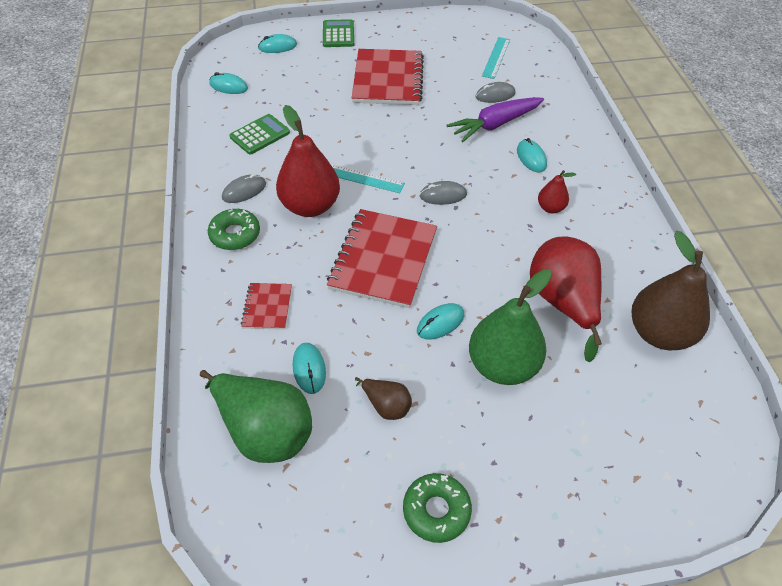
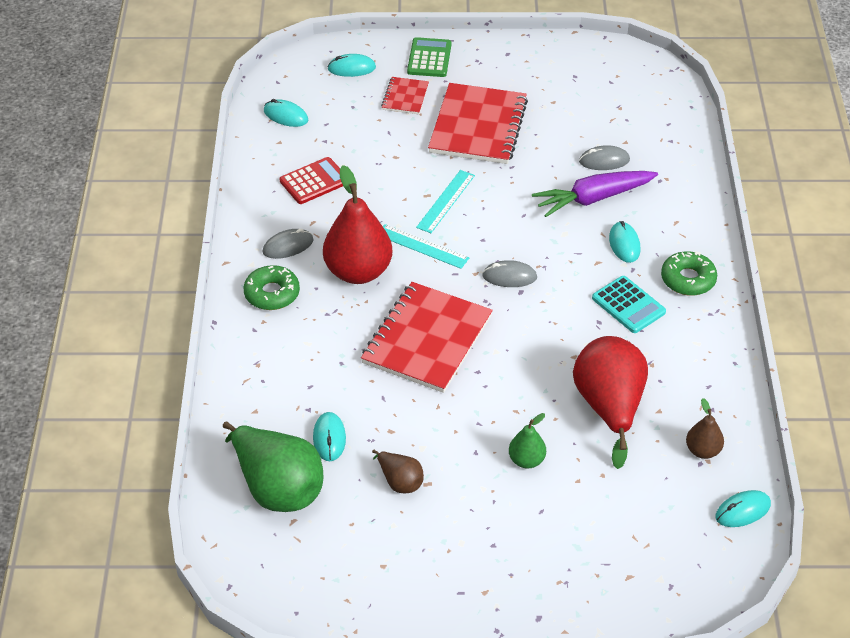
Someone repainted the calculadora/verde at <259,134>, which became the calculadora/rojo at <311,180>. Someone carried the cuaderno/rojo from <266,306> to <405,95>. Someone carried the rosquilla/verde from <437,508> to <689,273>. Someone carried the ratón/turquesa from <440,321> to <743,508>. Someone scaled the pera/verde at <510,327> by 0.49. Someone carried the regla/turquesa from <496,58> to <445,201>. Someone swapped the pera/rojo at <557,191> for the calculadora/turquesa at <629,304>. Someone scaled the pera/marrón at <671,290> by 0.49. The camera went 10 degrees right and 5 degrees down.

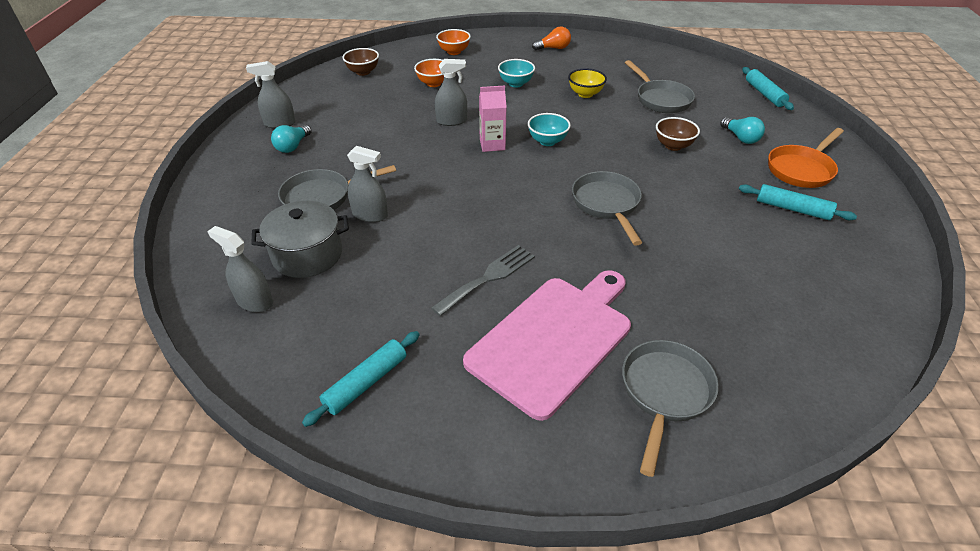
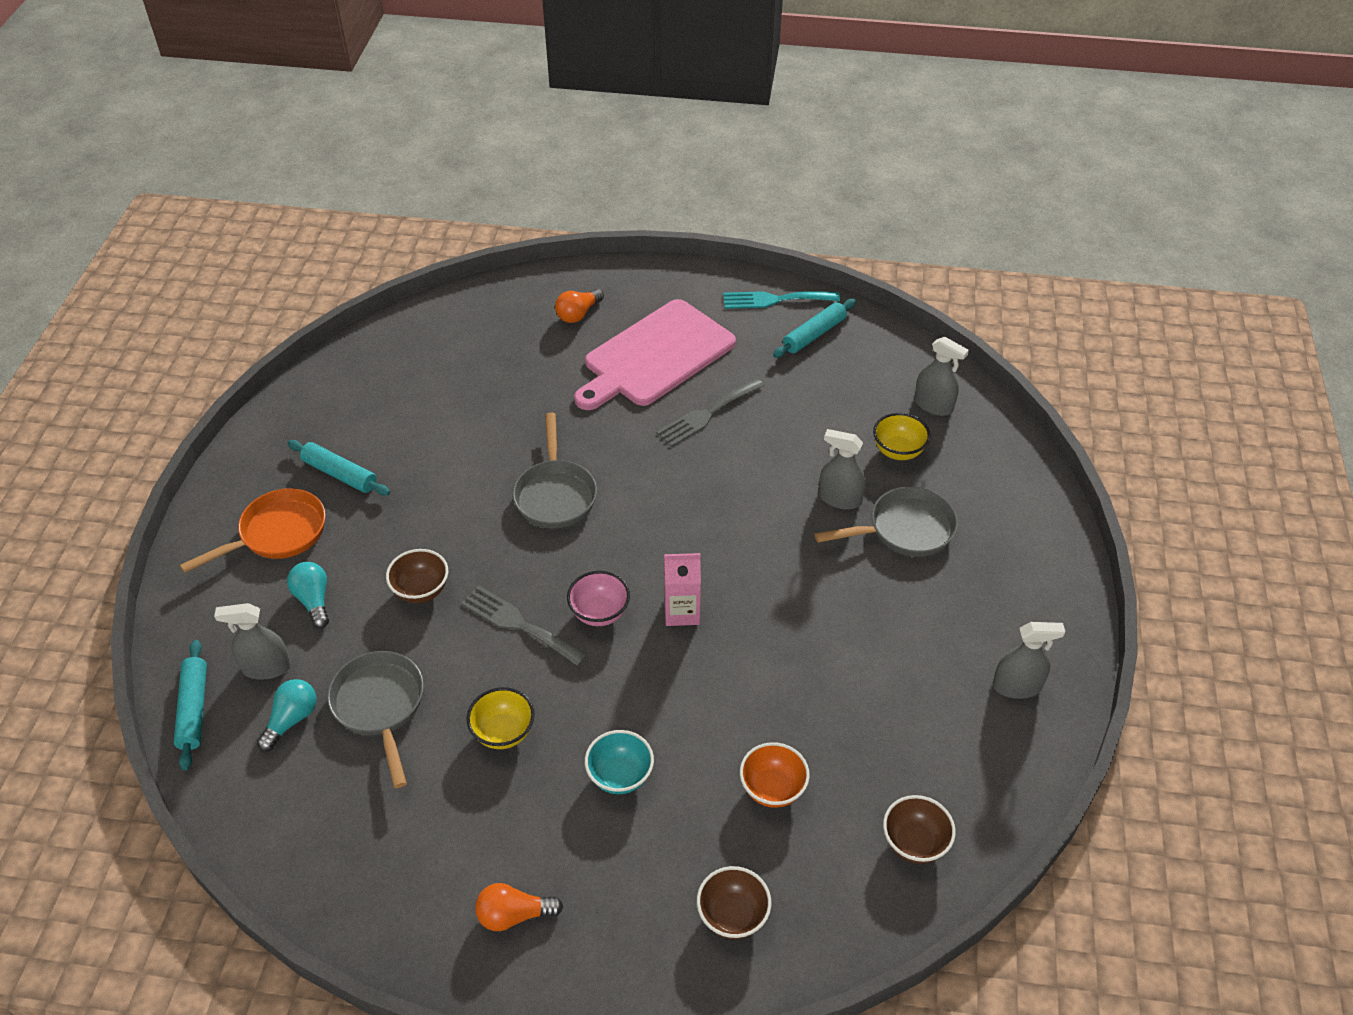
Someone swapped the olla/gris at <300,239> for the cuenco/amarillo at <901,436>. Someone carried the bombilla/turquesa from <291,139> to <286,715>. Someone carried the pulverizador/gris from <451,92> to <252,641>. Someone repainted the cuenco/naranja at <453,42>, which became the cuenco/marrón at <734,902>. Someone repainted the cuenco/turquesa at <549,129>, which became the cuenco/rosa at <598,598>. Someone swapped the sartén/gris at <670,408> for the bombilla/naranja at <579,306>. Someone put down the tenedor/gris at <524,625>. Someone put down the tenedor/turquesa at <781,300>. The camera went 175 degrees left and 5 degrees up.

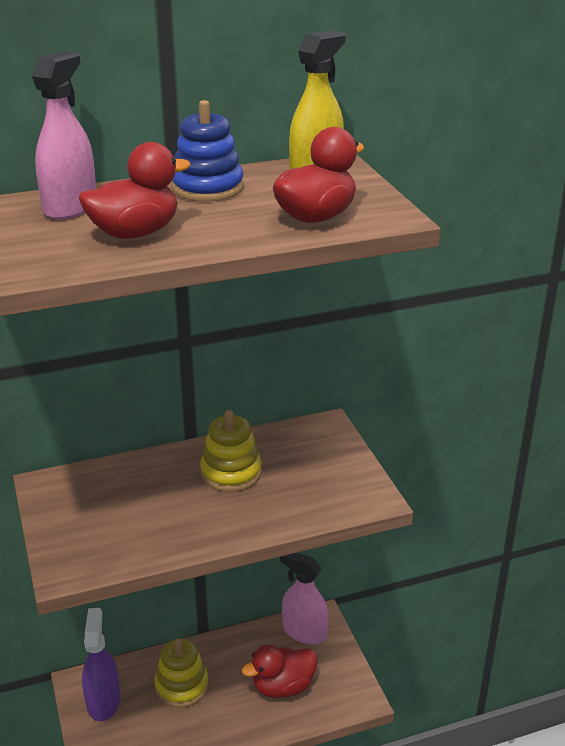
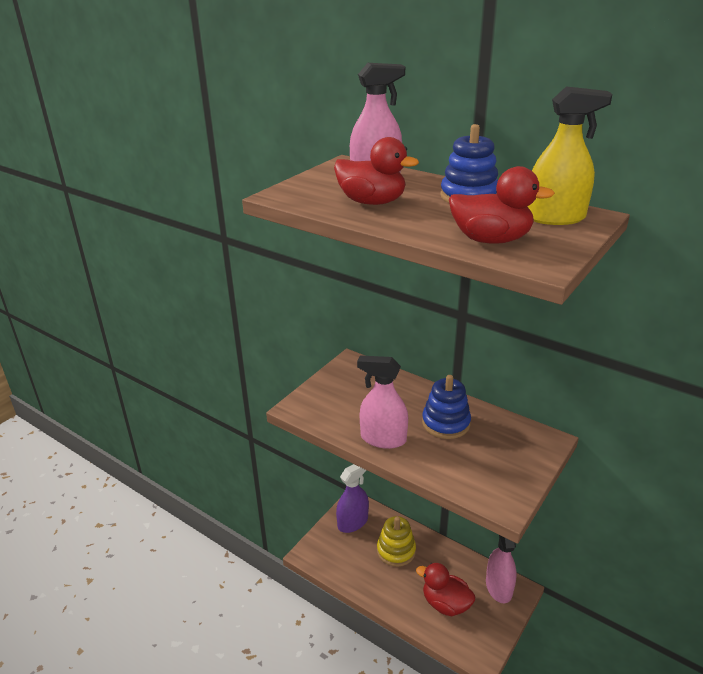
Someone repainted the juguete apilable/amarillo at <231,451>, which became the juguete apilable/azul at <446,407>. Someone put down the pulverizador/rosa at <382,402>. The camera went 55 degrees right and 0 degrees up.

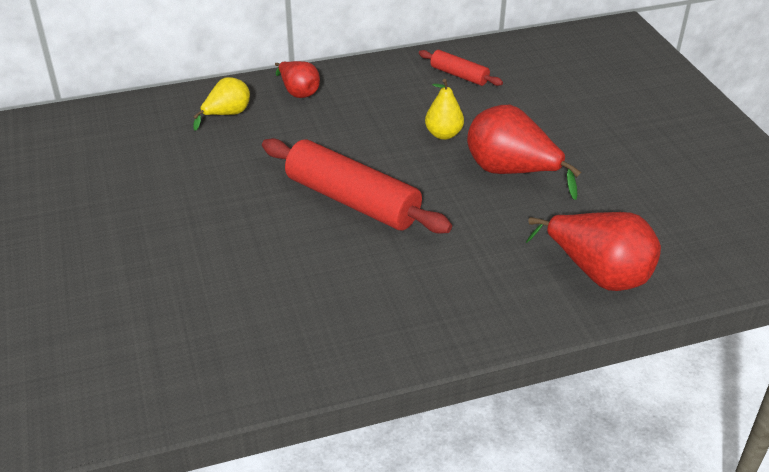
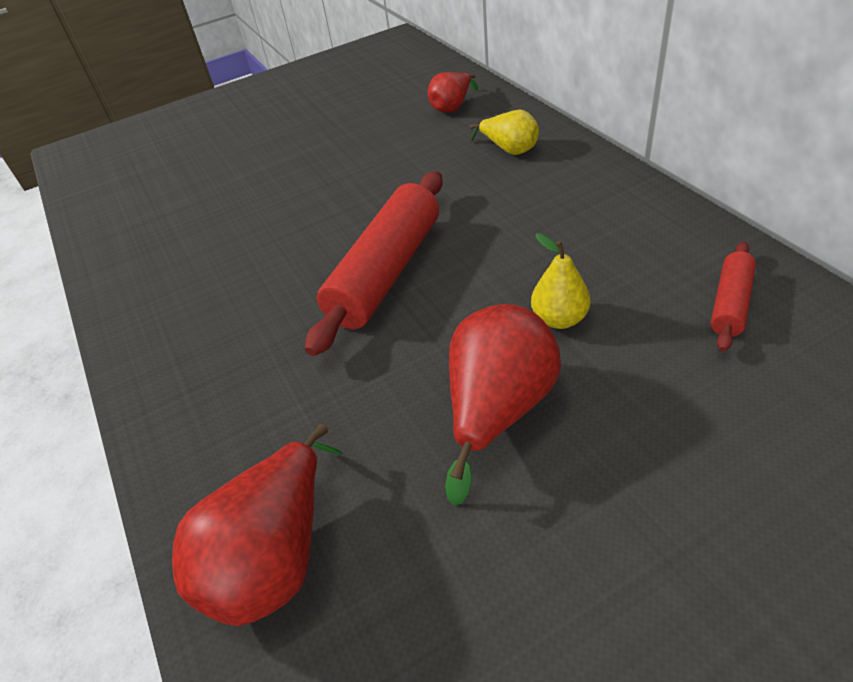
Someone carried the pera/rojo from <297,79> to <453,92>. The camera went 85 degrees right and 5 degrees up.

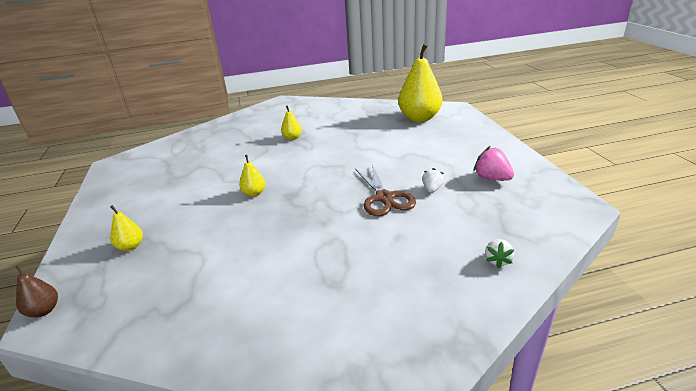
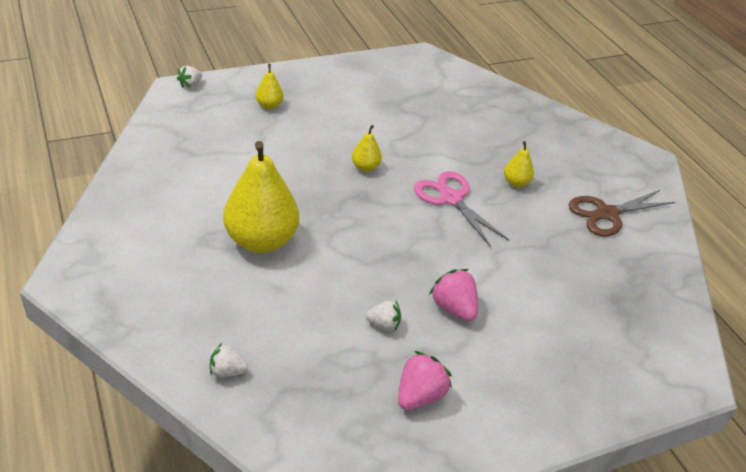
Someone swapped the pera/marrón at <36,290> for the fresa/blanco at <189,77>. Someone carried the tijeras/marrón from <385,190> to <621,213>. Someone carried the pera/amarillo from <420,83> to <261,197>. Someone put down the tijeras/rosa at <461,209>. Someone put down the fresa/rosa at <453,295>. The camera went 75 degrees right and 10 degrees up.

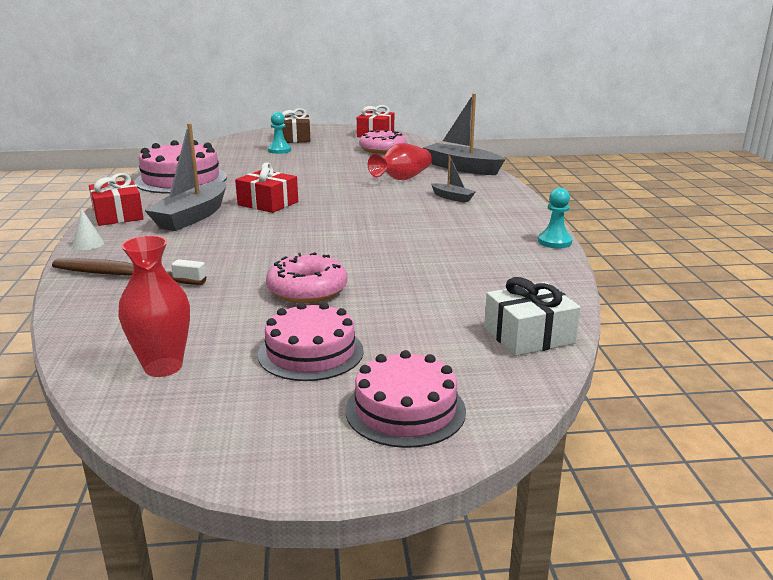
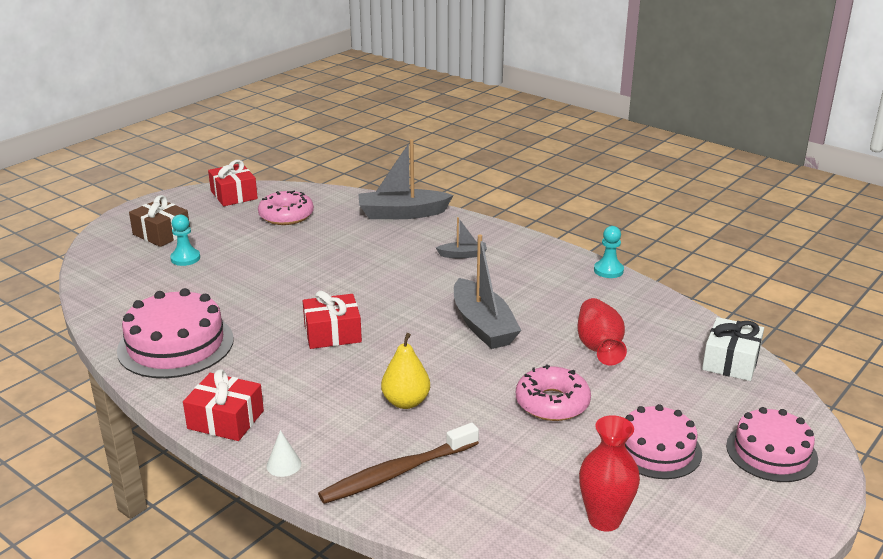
Someone carried the barco/gris from <185,177> to <488,291>. Someone carried the florero/rojo from <400,161> to <602,332>. Someone put down the pera/amarillo at <405,371>. The camera went 45 degrees left and 5 degrees up.

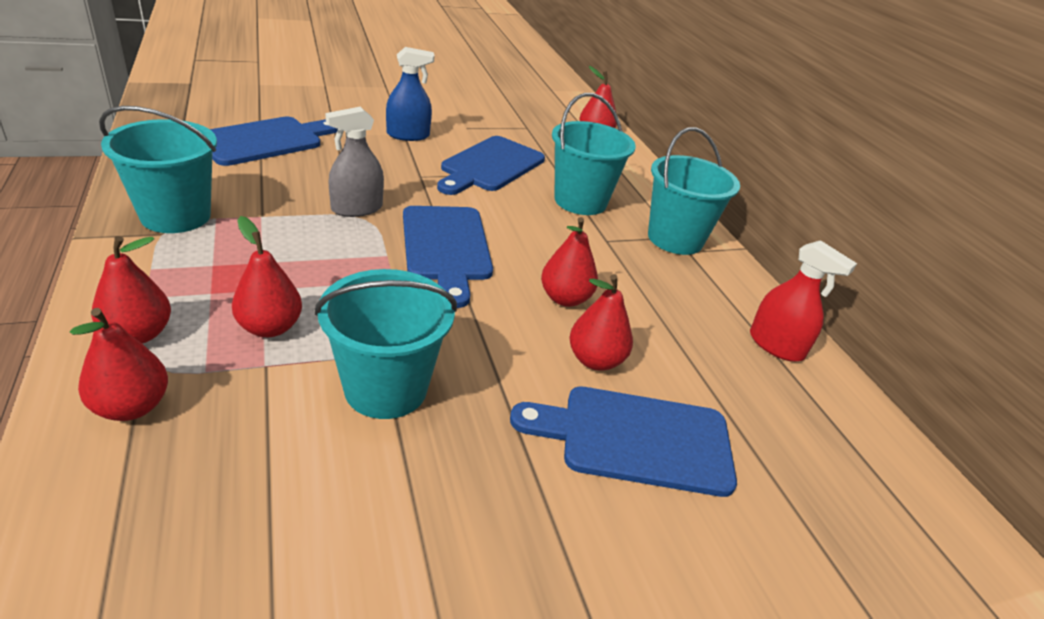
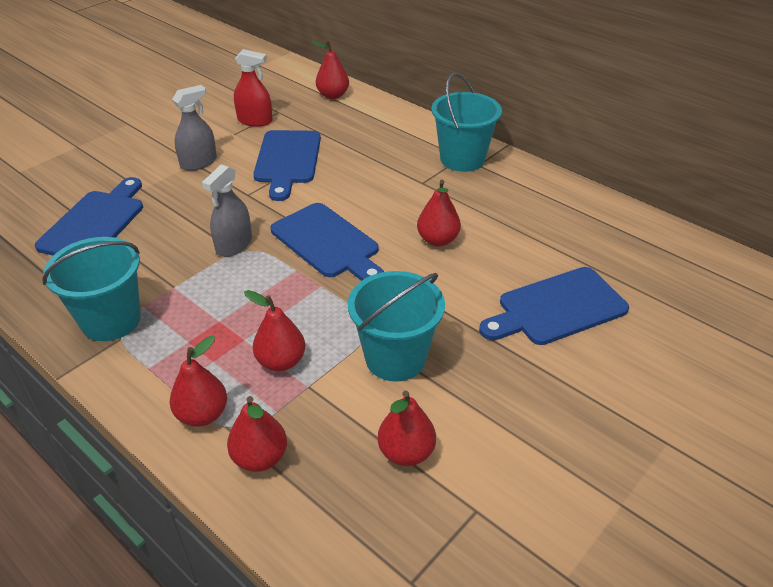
Someone repainted the pulverizador/azul at <410,94>, which became the pulverizador/gris at <194,128>. Someone took away the balde/turquesa at <594,154>. Someone carried the pera/rojo from <601,322> to <407,428>. Someone carried the pulverizador/rojo from <803,301> to <253,88>. The camera went 25 degrees left and 5 degrees up.

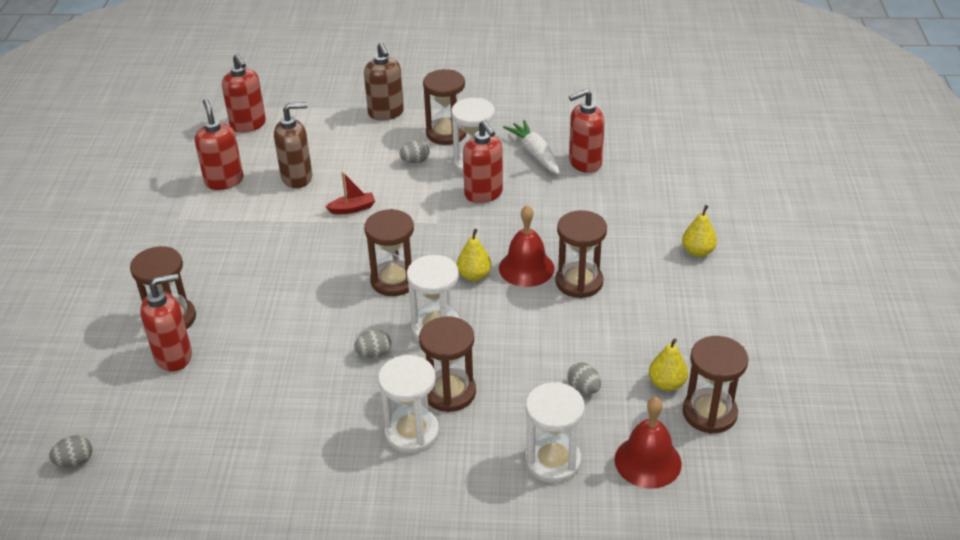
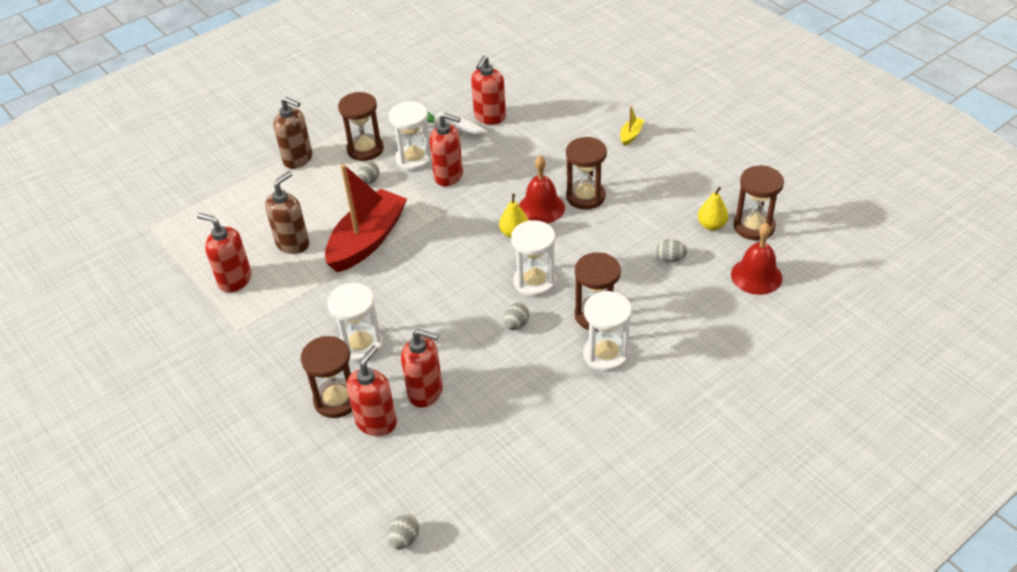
Someone carried the dispensador de jabón/rojo from <244,93> to <422,368>. Someone scaled the barco/rojo at <350,193> by 2.48. Someone took away the reloj de arena/marrón at <389,252>. Someone carried the reloj de arena/blanco from <555,432> to <355,322>. Someone swapped the pera/amarillo at <699,231> for the barco/amarillo at <632,126>. The camera went 40 degrees left and 5 degrees up.

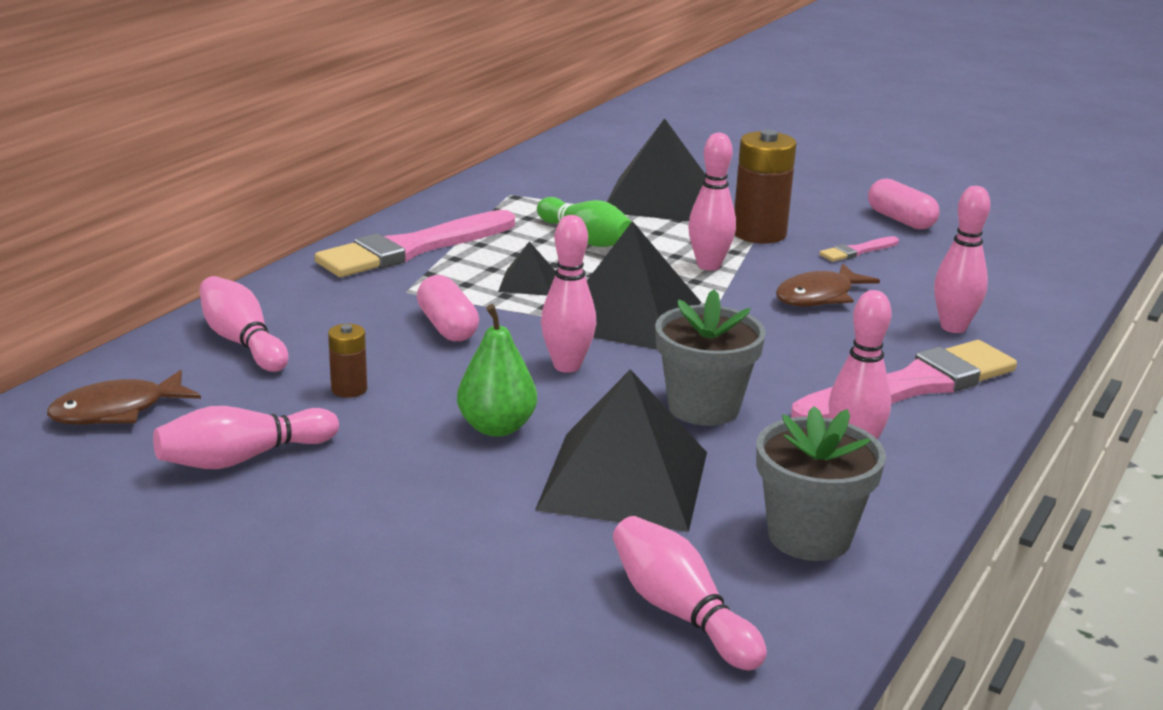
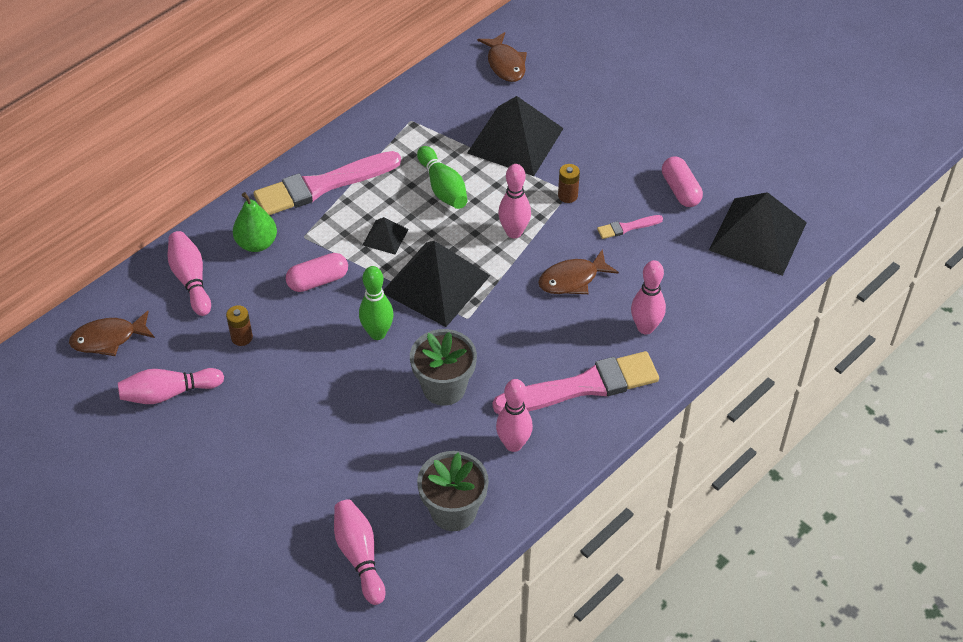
Someone rotated the cápsula/rosa at <448,308> by 75 degrees clockwise. Someone carried the pera/verde from <497,370> to <255,222>. Someone carried the pirámide/negro from <621,450> to <758,234>. Someone repainted the bolo/rosa at <568,294>, which became the bolo/verde at <376,303>. Someone scaled the pila/marrón at <765,186> by 0.52. Someone put down the pez/marrón at <502,57>. The camera went 15 degrees right and 25 degrees up.

